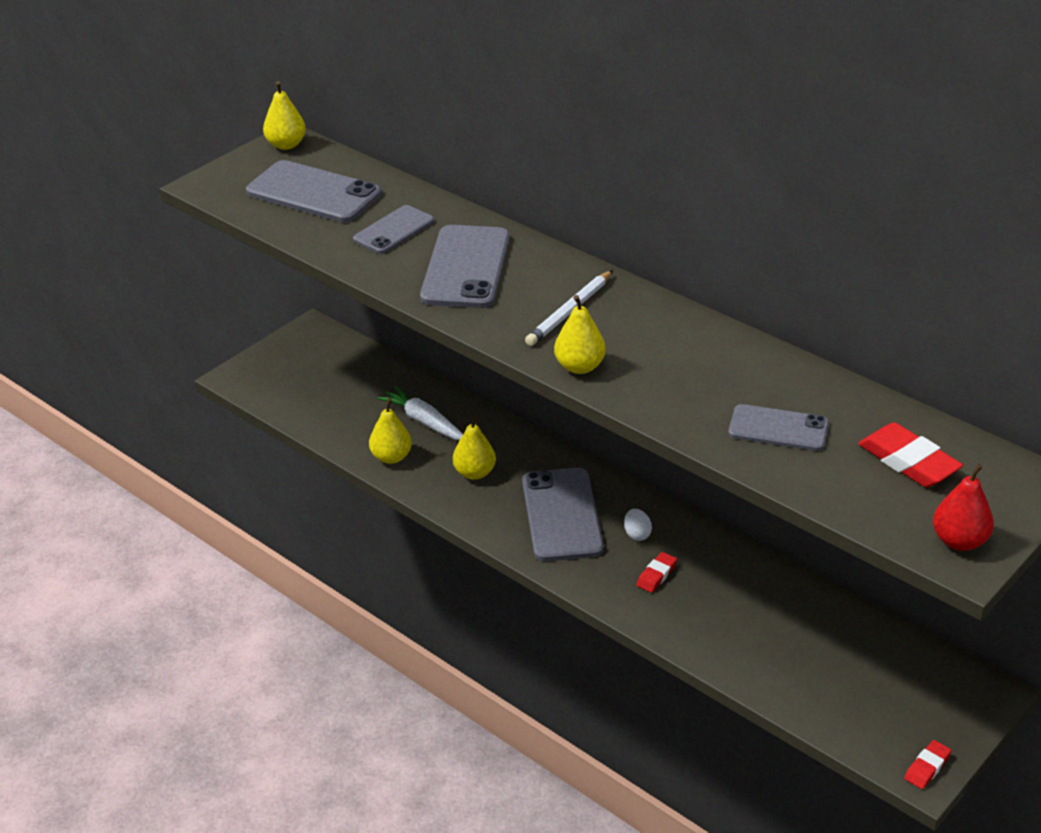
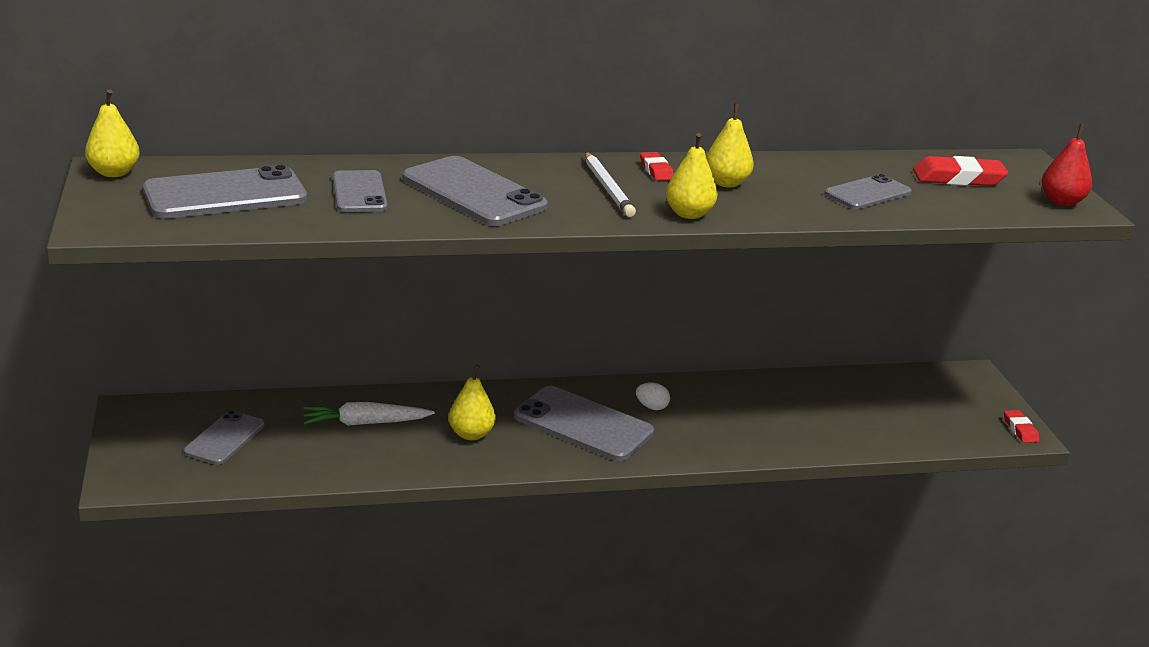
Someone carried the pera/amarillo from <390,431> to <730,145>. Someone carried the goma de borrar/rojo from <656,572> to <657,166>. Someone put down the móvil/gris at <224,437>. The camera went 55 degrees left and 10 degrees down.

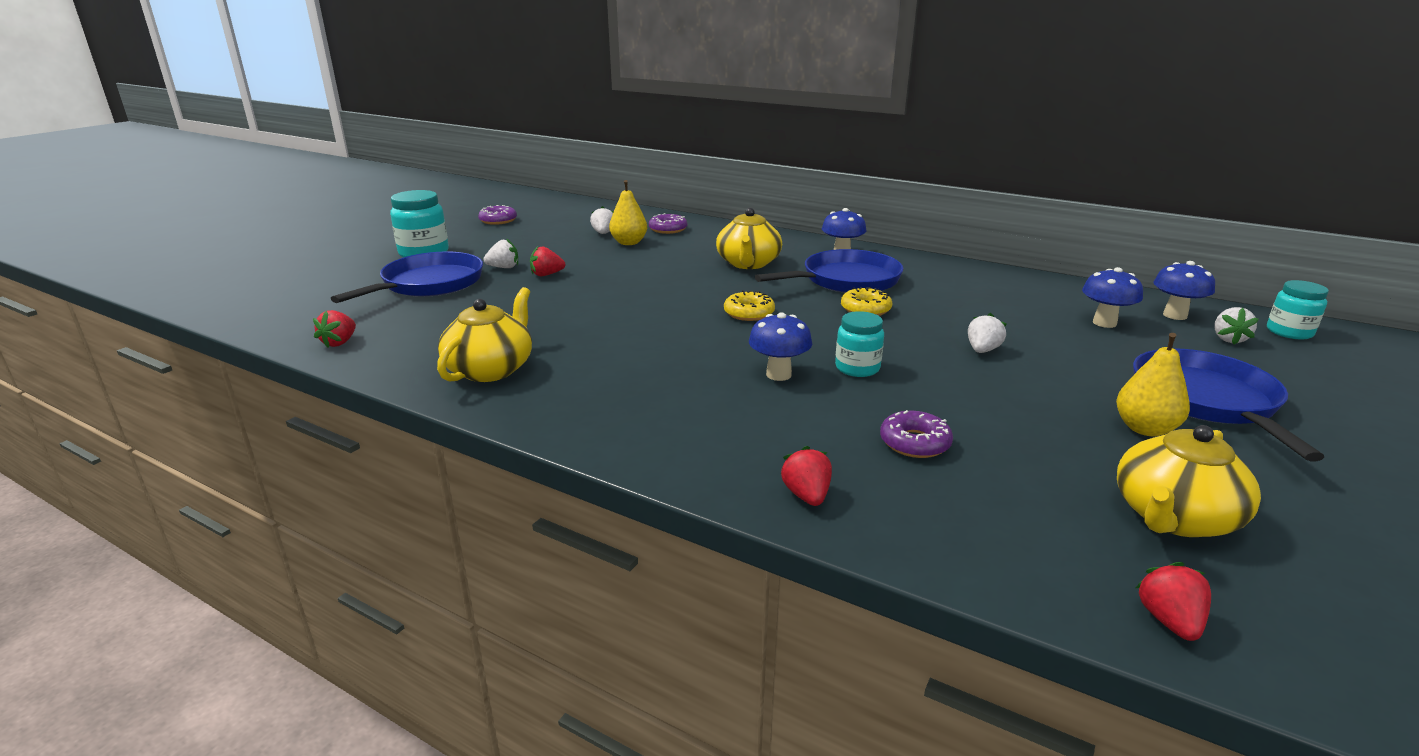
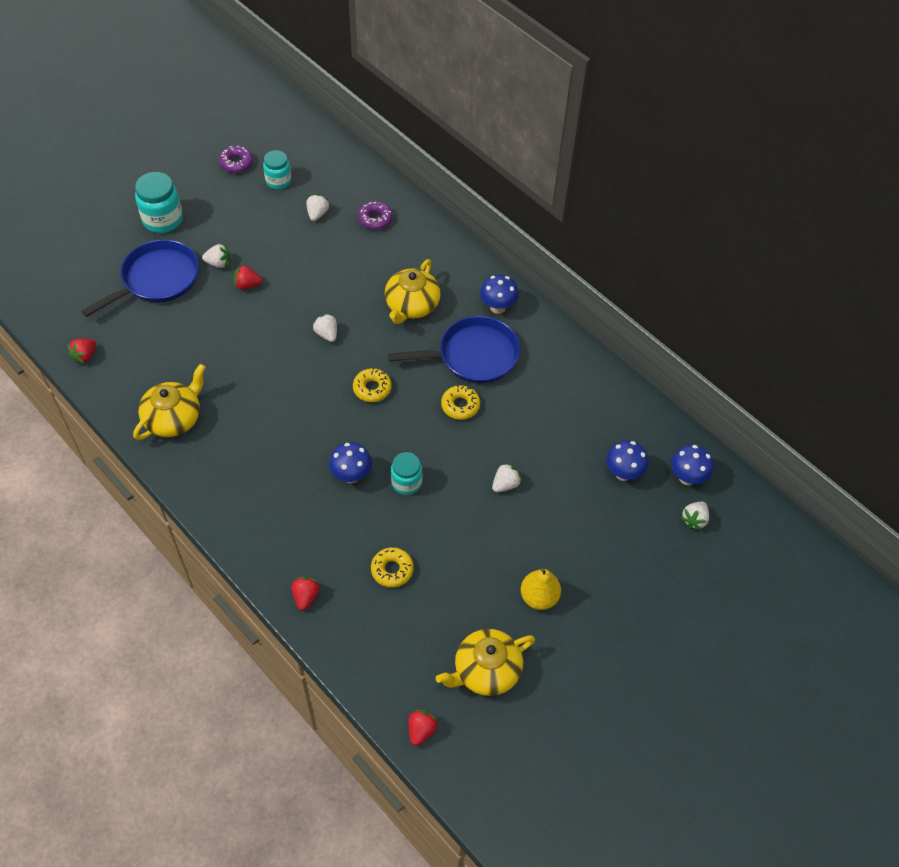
Someone took away the pera/amarillo at <628,212>. Someone repainted the rosquilla/morado at <916,434>, which became the rosquilla/amarillo at <392,567>. Someone took away the sartén/azul at <1228,404>. Someone carried the tarro/turquesa from <1298,310> to <277,169>. Someone put down the fresa/blanco at <325,328>. The camera went 15 degrees right and 30 degrees up.

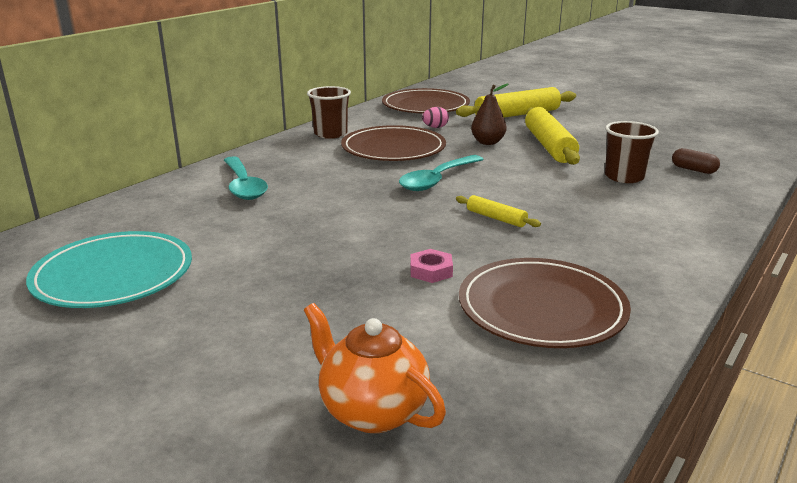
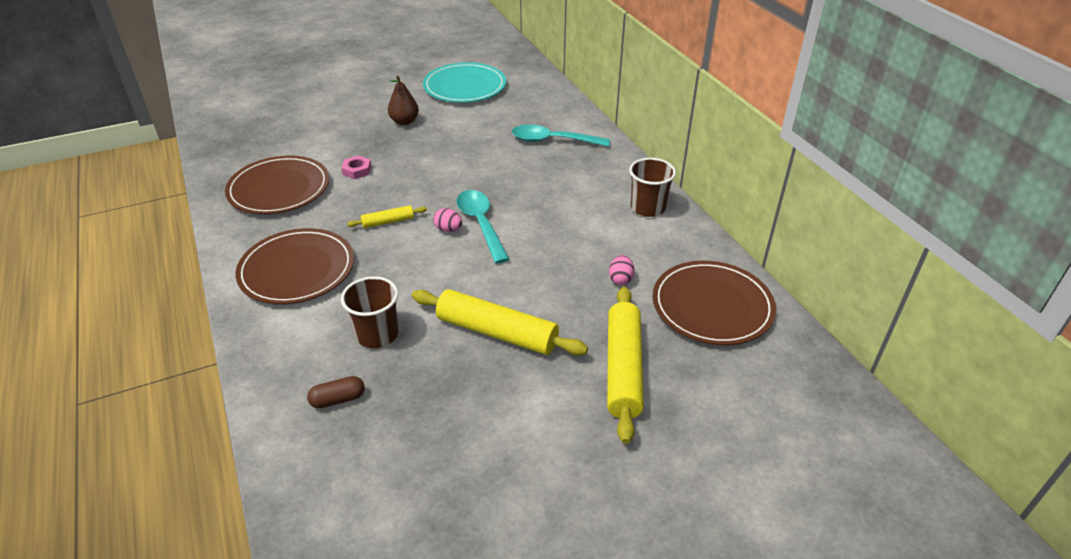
Someone took away the tetera/naranja at <375,368>. Someone carried the plato/marrón from <393,143> to <294,266>. Someone carried the pera/marrón from <489,114> to <403,100>. Someone put down the huevo/rosa at <447,220>. The camera went 120 degrees right and 15 degrees up.

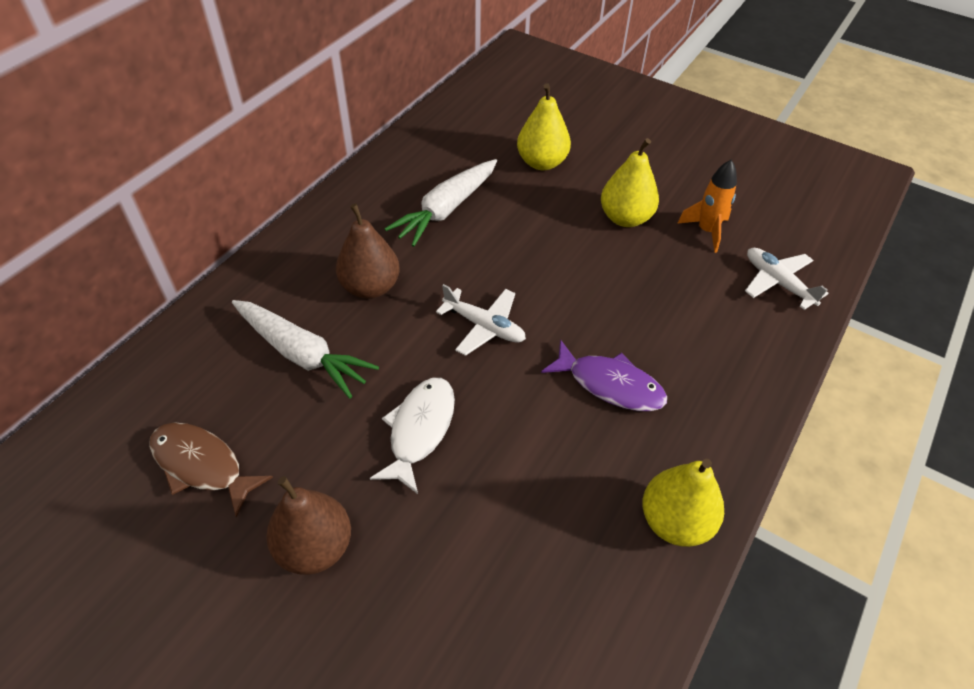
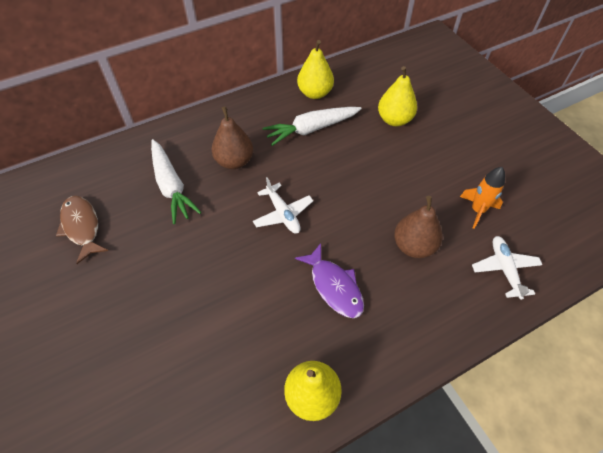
Someone carried the pera/marrón from <308,525> to <418,227>. Someone took away the pez/blanco at <412,436>. Someone carried the pera/amarillo from <630,182> to <315,69>. The camera went 30 degrees right and 5 degrees up.

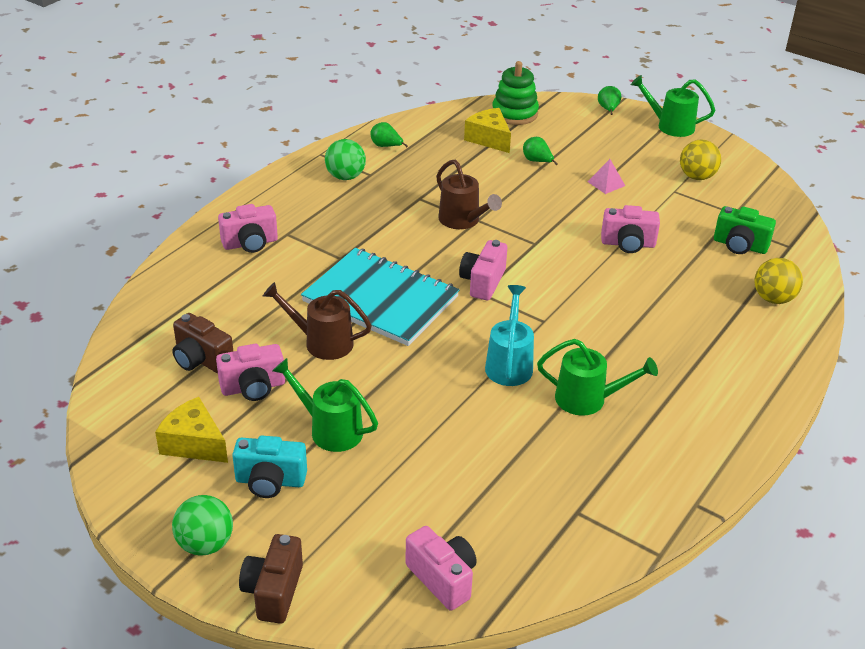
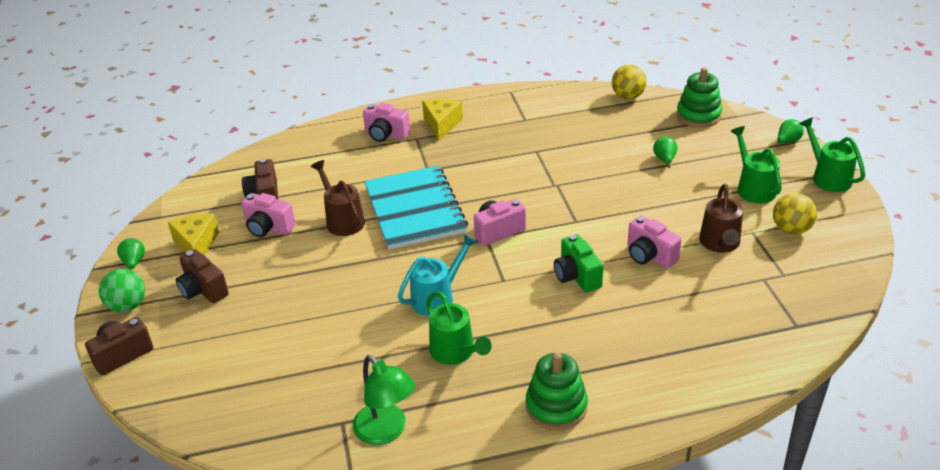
Someone repainted the cámara/turquesa at <269,467>, which became the cámara/marrón at <202,276>. Someone carried the regadera/verde from <325,405> to <756,164>. Someone took away the pelota/verde at <345,159>. Someone carried the pera/verde from <389,134> to <131,254>. Someone took away the cámara/rosa at <441,568>. Someone carried the regadera/marrón from <469,194> to <721,218>. Someone carried the queso/amarillo from <487,130> to <442,120>. Someone took away the pirámide/rosa at <606,176>. Someone carried the cámara/verde from <745,230> to <578,263>. Someone carried the pelota/amarillo from <779,281> to <629,82>. Someone put down the lámpara/verde at <384,400>. Someone put down the juguete apilable/verde at <557,391>. The camera went 45 degrees right and 0 degrees up.

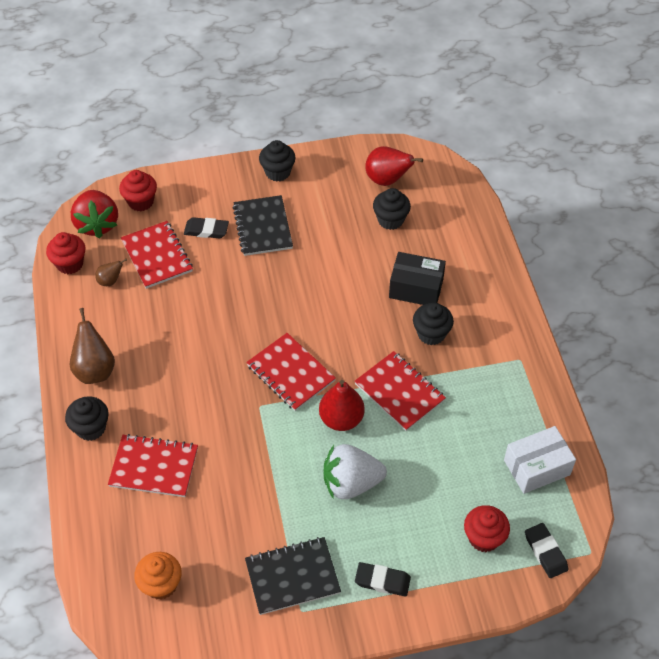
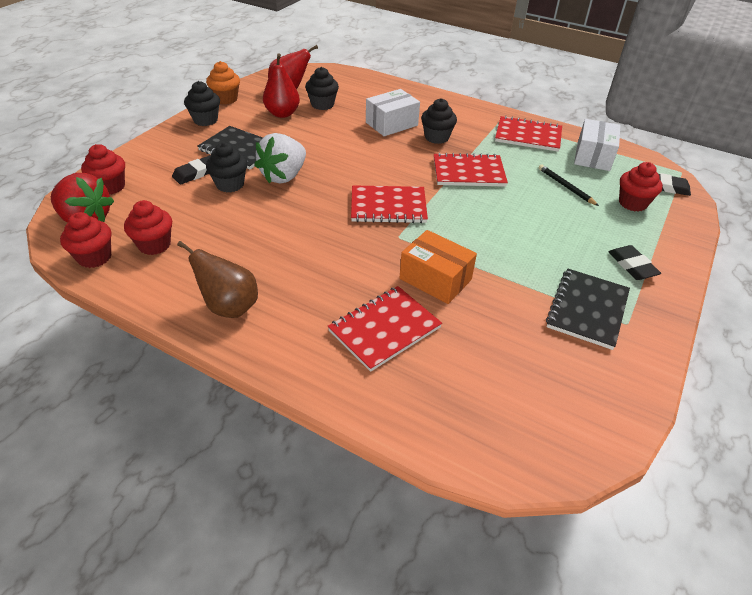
Someone carried the magdalena/negro from <87,418> to <226,167>. Someone swapped the pera/marrón at <111,272> for the magdalena/rojo at <148,227>. Someone carried the cuaderno/rojo from <157,255> to <528,134>. Someone carried the magdalena/naranja from <158,576> to <223,83>. Someone carried the pera/rojo from <342,405> to <281,85>. Someone carried the fresa/blanco from <355,471> to <280,158>. Someone rotated the goma de borrar/negro at <383,579> by 75 degrees counterclockwise. Someone repainted the caja/negro at <417,278>, which became the caja/blanco at <393,112>. Someone put down the caja/naranja at <438,267>. Someone put down the lápiz/negro at <568,185>. The camera went 50 degrees left and 10 degrees down.

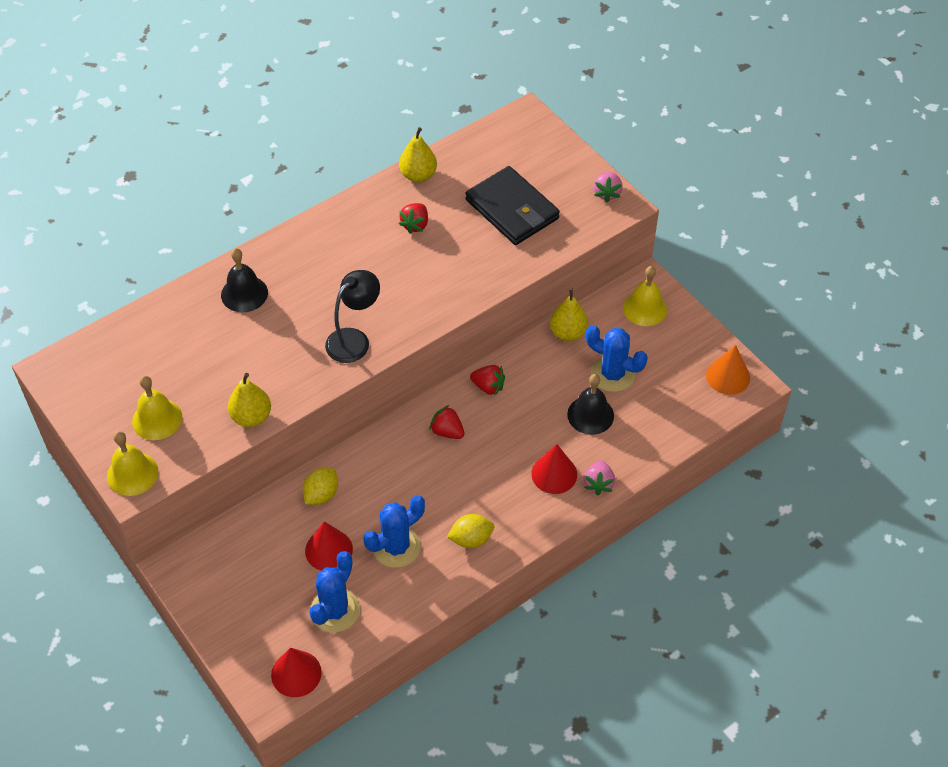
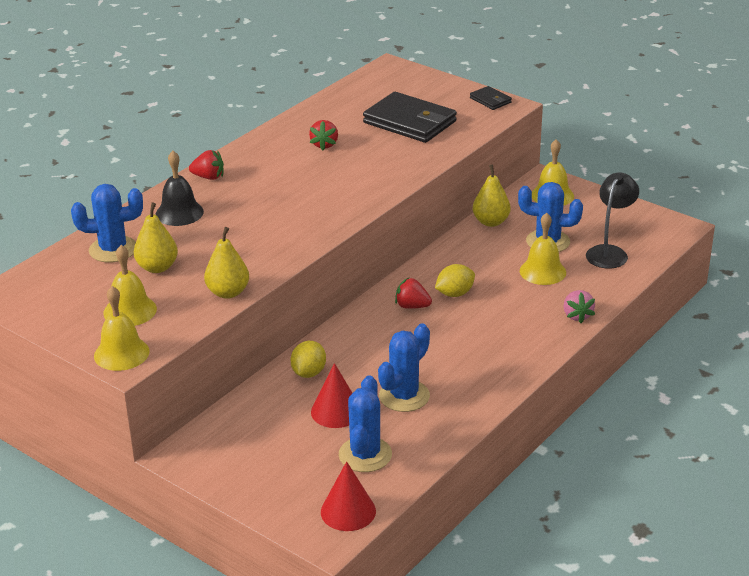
Someone carried the lámpara/negro from <352,316> to <612,220>. Someone carried the pera/amarillo from <418,154> to <156,238>. Someone carried the limón/amarillo from <470,531> to <455,280>. Someone carried the fresa/rojo from <487,380> to <206,165>. Someone took away the cono/rojo at <554,469>. Someone repainted the campana/negro at <590,404>, which became the campana/amarillo at <543,249>. Someone swapped the fresa/rosa at <608,187> for the cartera/negro at <491,98>. Someone took away the cono/naranja at <728,370>. Someone put down the cactus/azul at <107,223>. The camera went 15 degrees left and 20 degrees down.

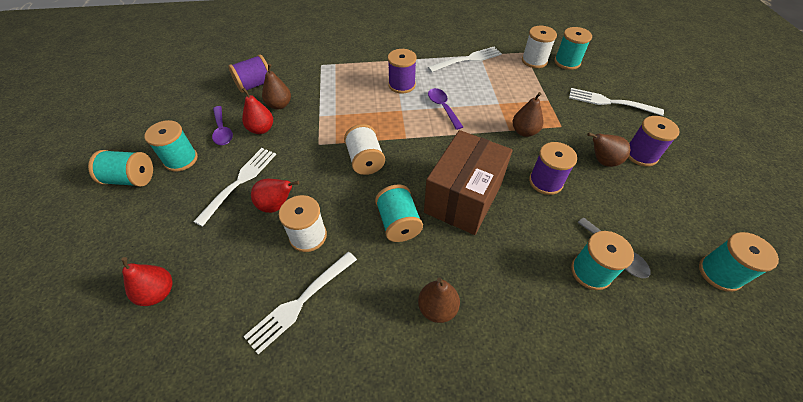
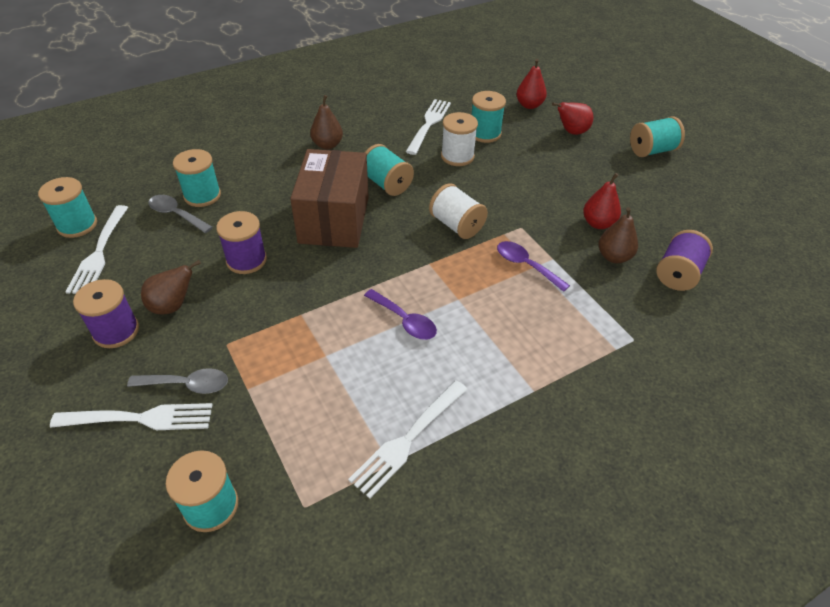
Someone carried the carrete/turquesa from <171,146> to <489,117>. Someone carried the tenedor/blanco from <234,187> to <96,249>. Someone carried the cuchara/morado from <222,125> to <533,266>. Someone carried the pera/rojo from <275,196> to <572,118>. Someone took away the carrete/morado at <402,71>. Someone took away the pera/marrón at <528,114>. Someone took away the carrete/blanco at <539,47>. Someone put down the cuchara/gris at <177,381>. The camera went 155 degrees right and 5 degrees down.

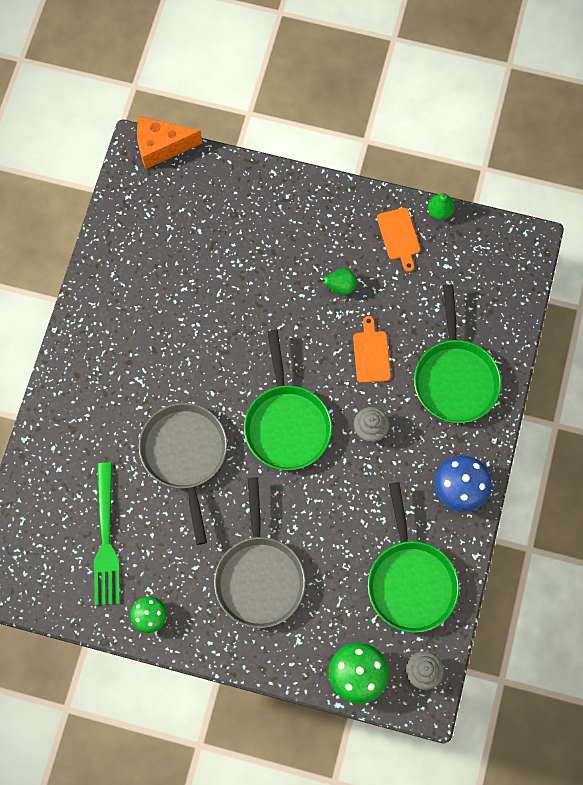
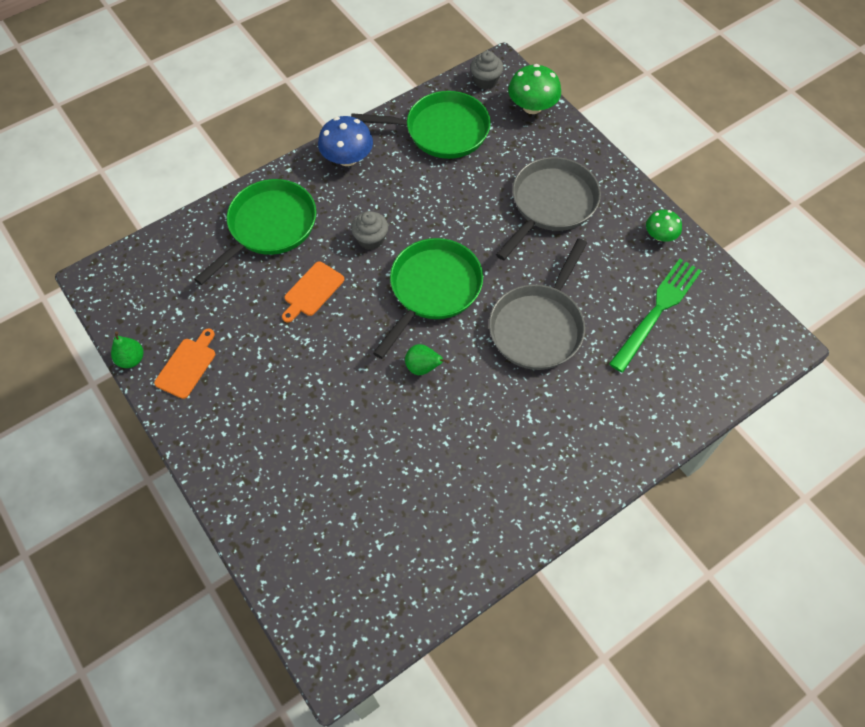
Someone took away the queso/naranja at <169,142>. Someone carried the pera/verde from <337,282> to <427,359>. Someone rotated the sartén/verde at <413,557> by 60 degrees clockwise. The camera went 140 degrees left and 10 degrees down.

